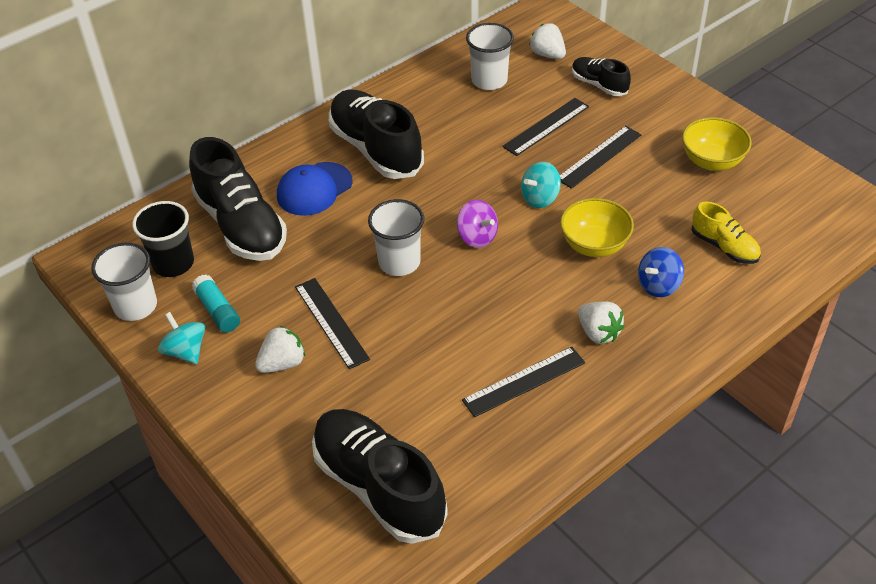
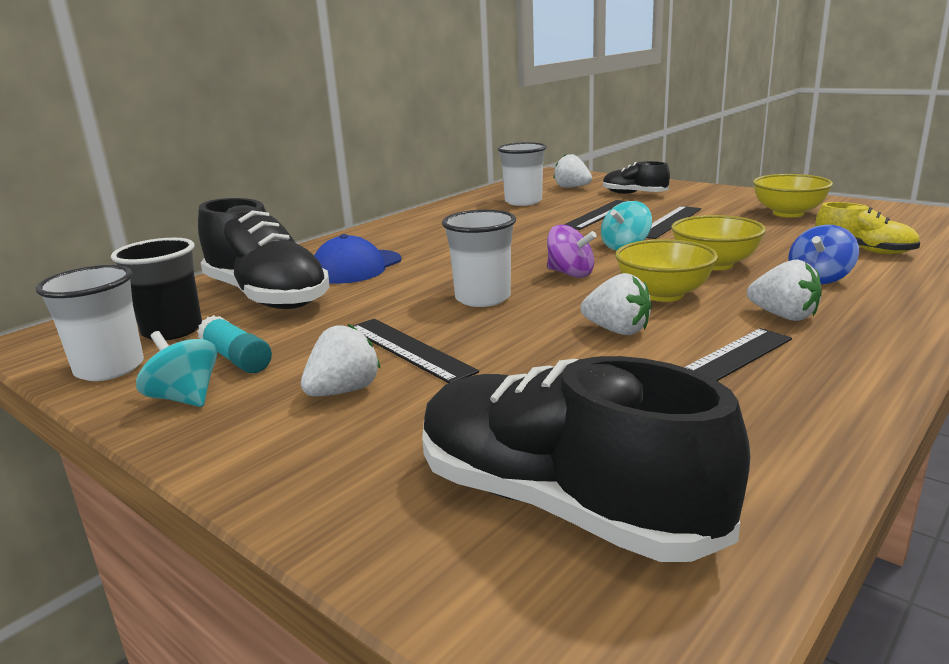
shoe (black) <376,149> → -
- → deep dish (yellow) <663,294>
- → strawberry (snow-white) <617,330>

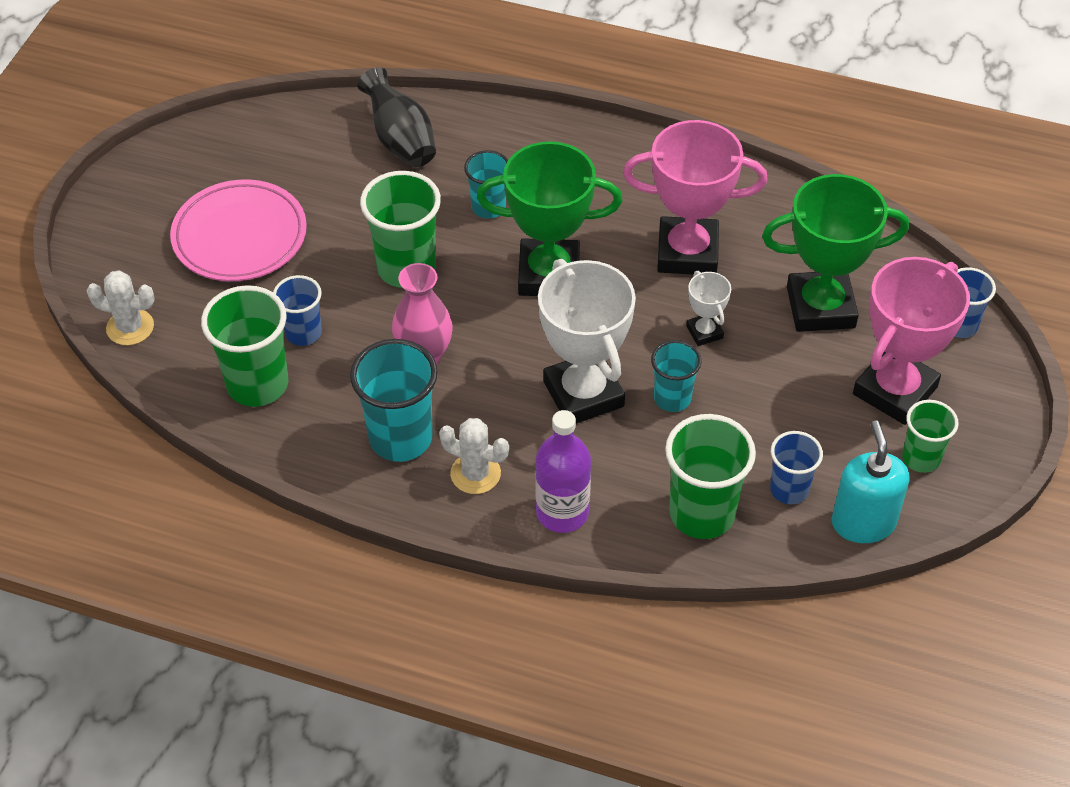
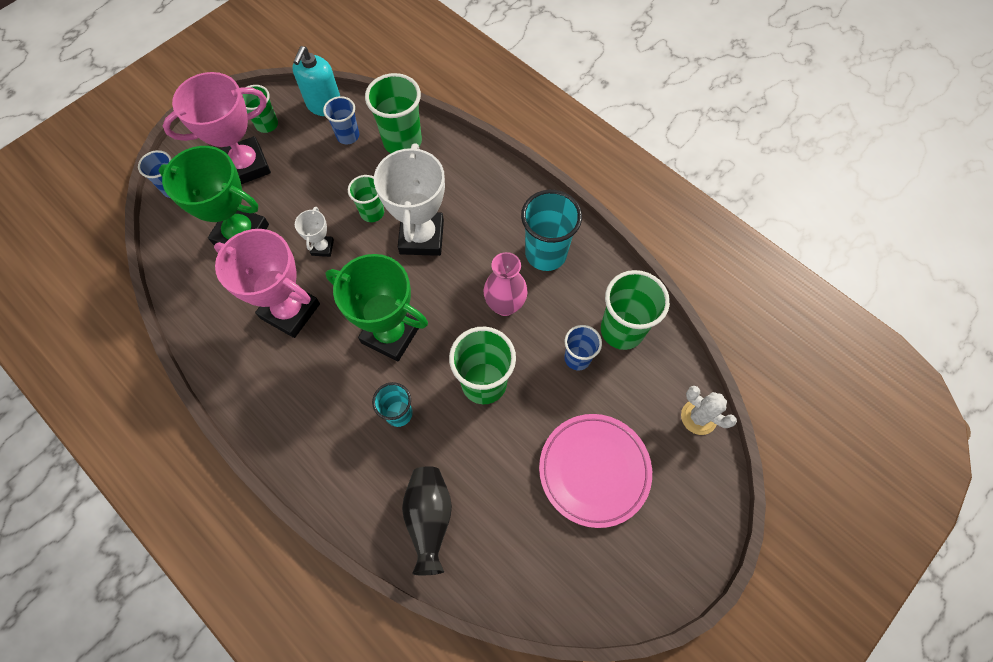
cup (teal) <672,398> → cup (green) <372,212>
drink bottle (royal purple) <562,512> → -
prickly plant (snow-white) <475,473> → -

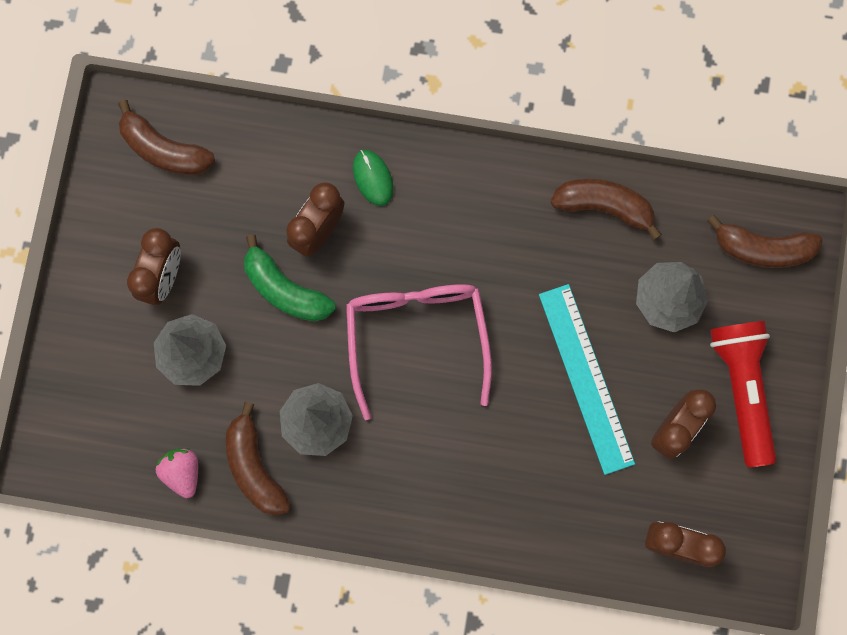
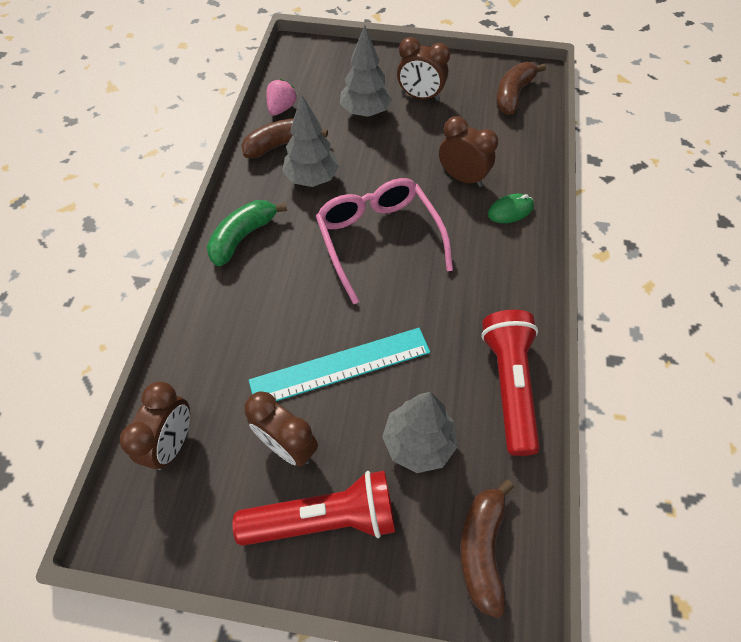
toy banana (russet) <604,206> → torch (crimson) <509,385>
toy banana (green) <285,289> → toy banana (green) <243,237>, relocated
glasses (pink) <417,337> → glasses (pink) <378,239>, 105 degrees counterclockwise
strawberry (pink) <182,472> → strawberry (pink) <281,109>, 45 degrees counterclockwise

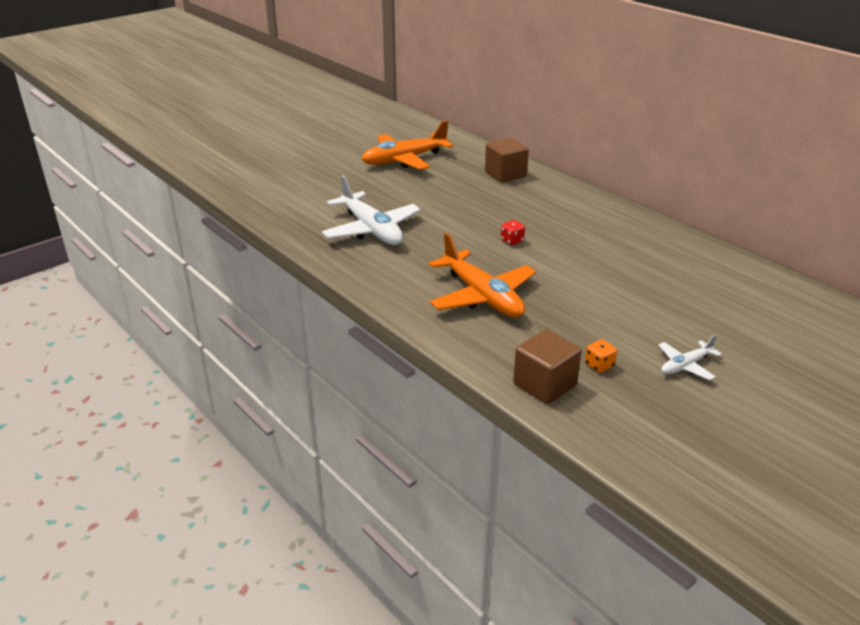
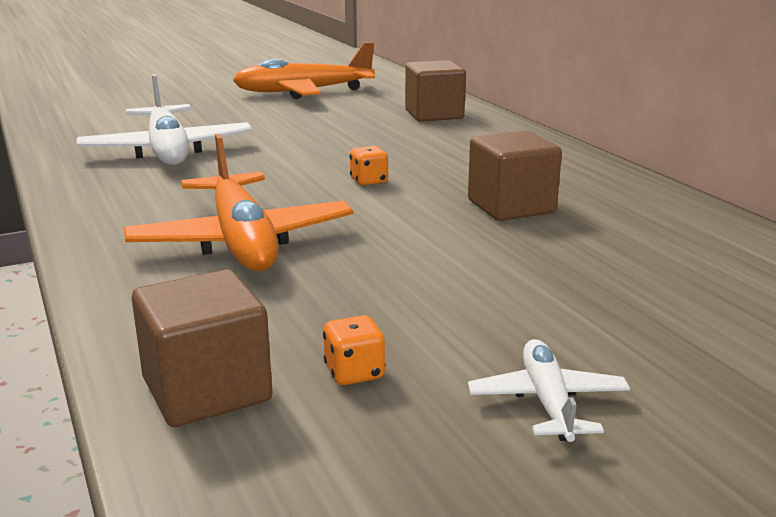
dice (crimson) <512,241> → dice (orange-coloured) <369,181>
plane (snow-white) <685,366> → plane (snow-white) <547,401>, 105 degrees clockwise
- → block (russet) <511,206>

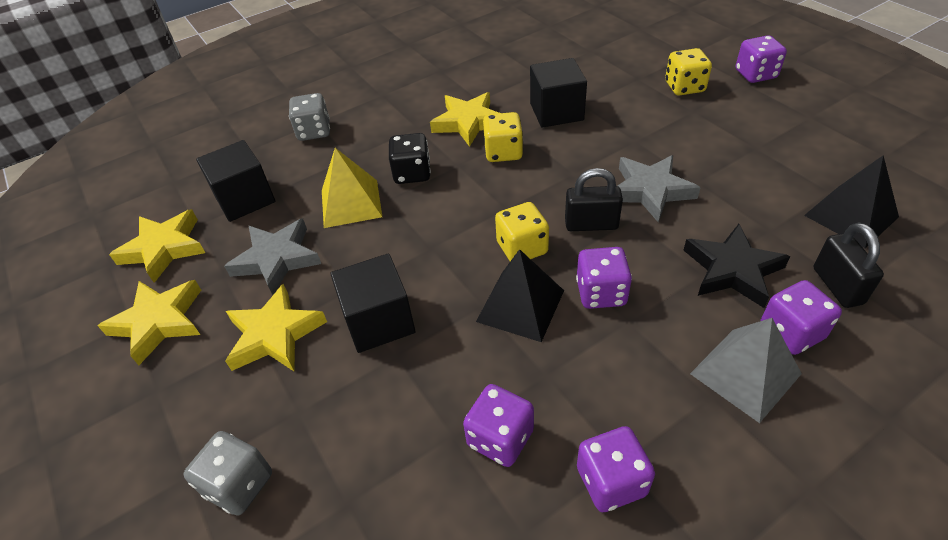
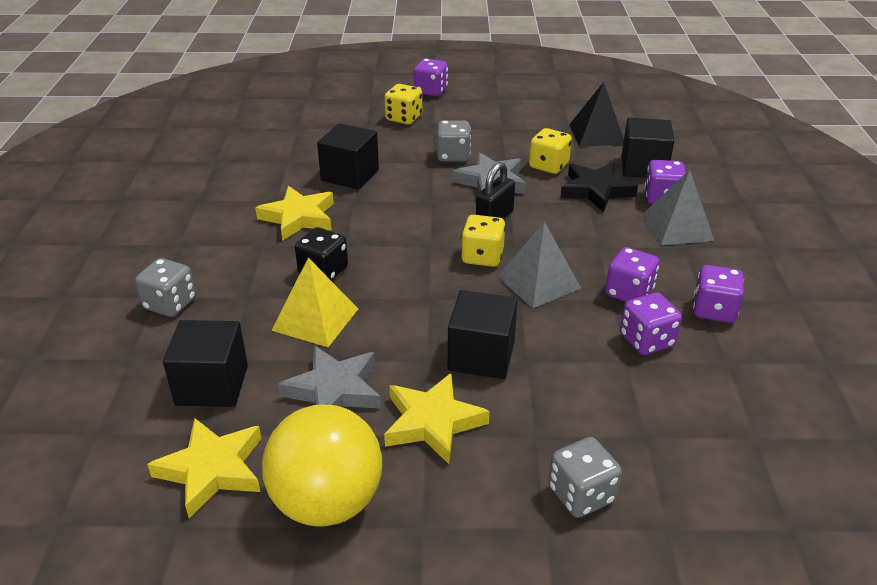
dice (yellow) <503,152> → dice (yellow) <548,166>, relocated
lock (black) <837,286> → block (black) <643,167>
dice (royal purple) <601,293> → dice (royal purple) <629,293>, relocated
pyramid shape (black) <520,306> → pyramid shape (gray) <538,282>
star shape (yellow) <159,322> → sphere (yellow) <327,502>
- → dice (gray) <453,156>

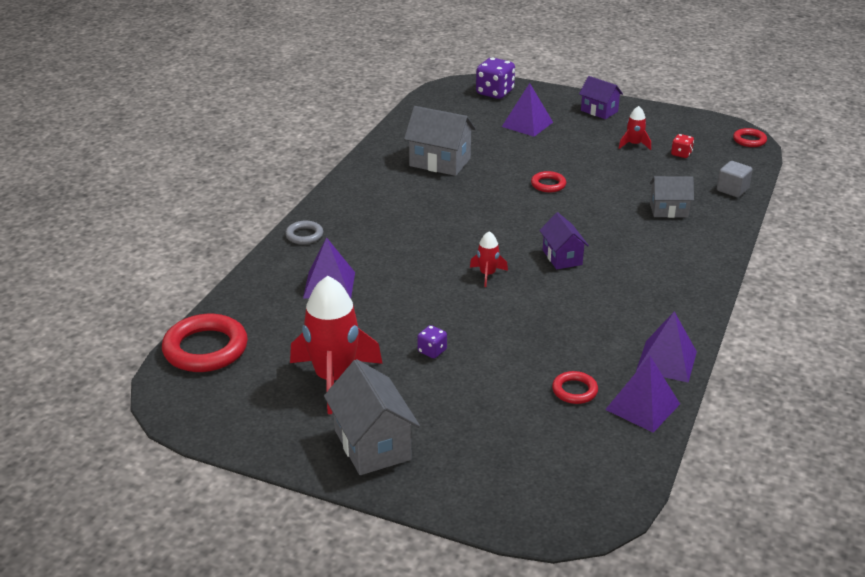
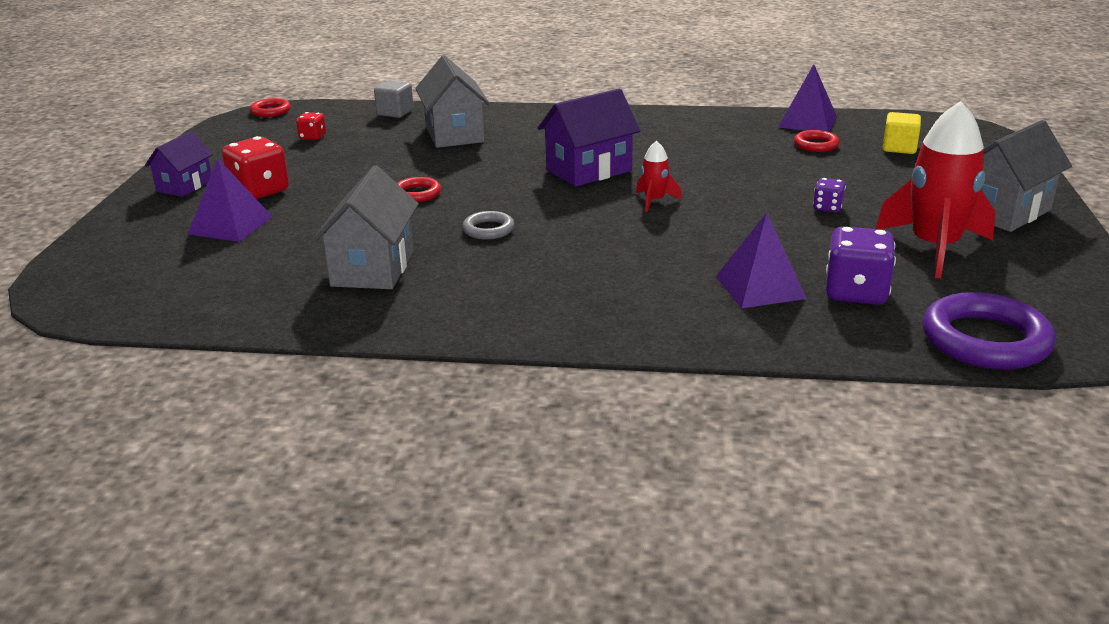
dice (royal purple) <494,93> → dice (royal purple) <856,293>, relocated
toy rocket (crimson) <634,144> → -
cottage (gray) <669,210> → cottage (gray) <454,134>, x1.57
cottage (royal purple) <562,257> → cottage (royal purple) <589,170>, x1.57
torus (gray) <304,235> → torus (gray) <488,229>, relocated
pyramid shape (royal purple) <666,361> → -
torus (crimson) <205,349> → torus (royal purple) <985,340>
- → block (yellow) <899,148>
- → dice (crimson) <259,191>

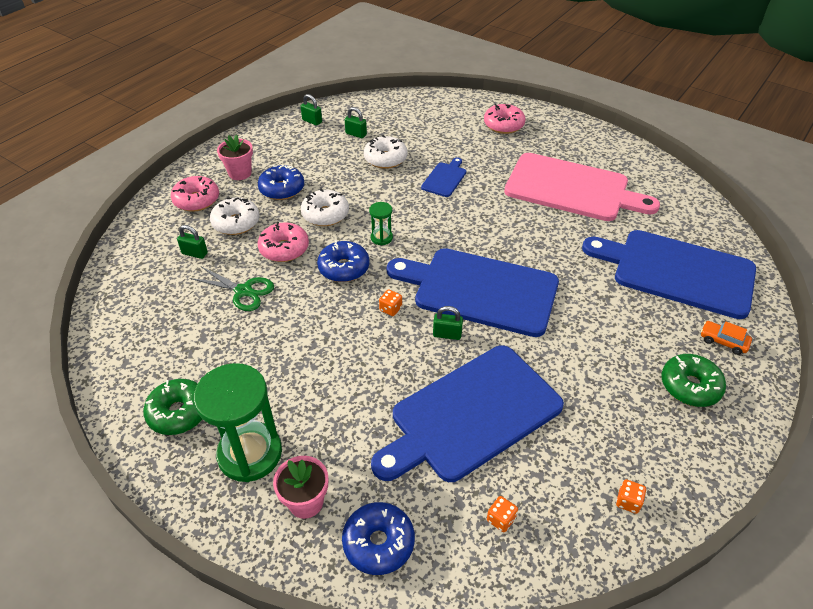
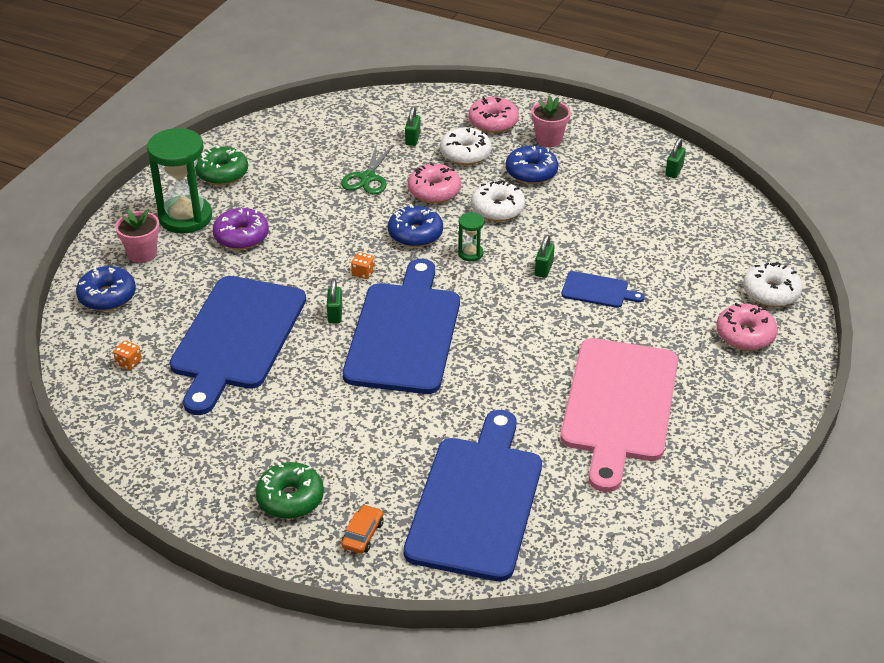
lock (green) <356,134> → lock (green) <544,269>, relocated
donut (snow-white) <385,159> → donut (snow-white) <770,293>, relocated
bread board (royal blue) <470,414> → bread board (royal blue) <236,337>, 120 degrees counterclockwise
dice (orange-coloured) <628,502> → -
- → donut (royal purple) <241,236>

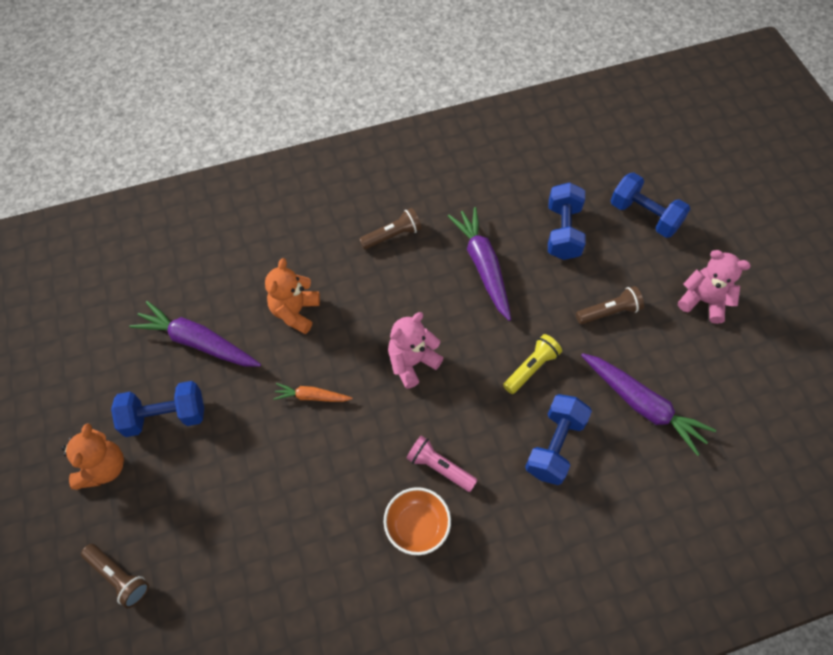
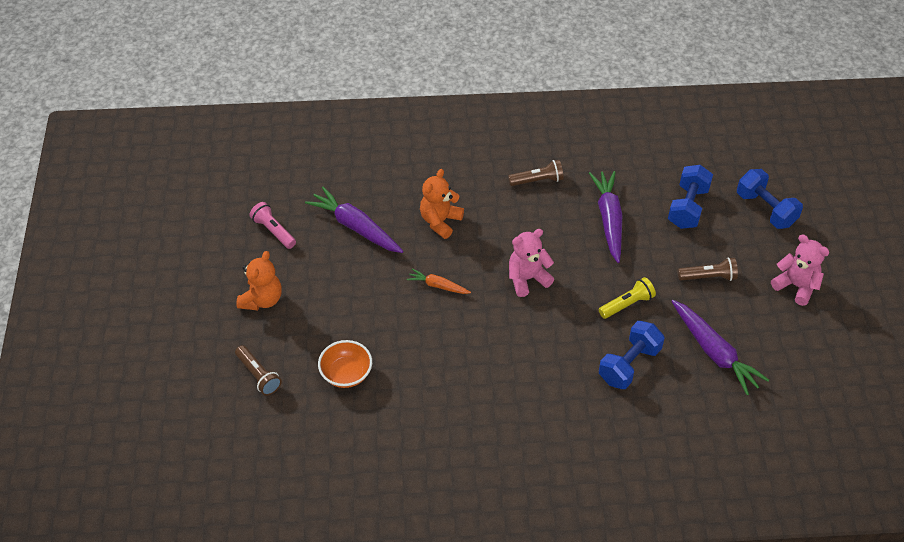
free weight (royal blue) <165,416> → -
torch (pink) <439,467> → torch (pink) <274,231>, relocated
deep dish (orange-coloured) <417,526> → deep dish (orange-coloured) <346,374>, relocated

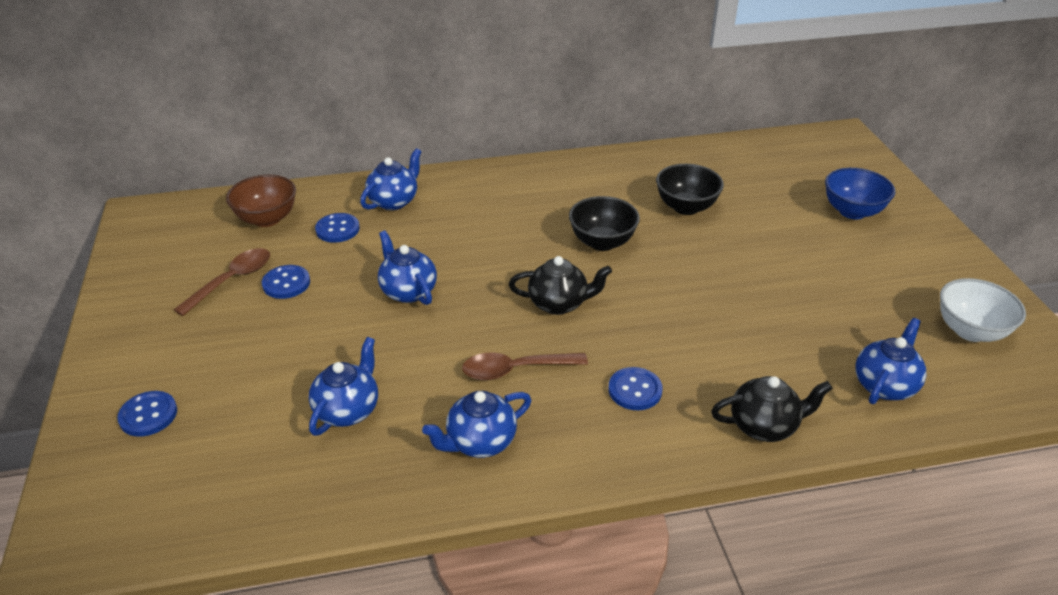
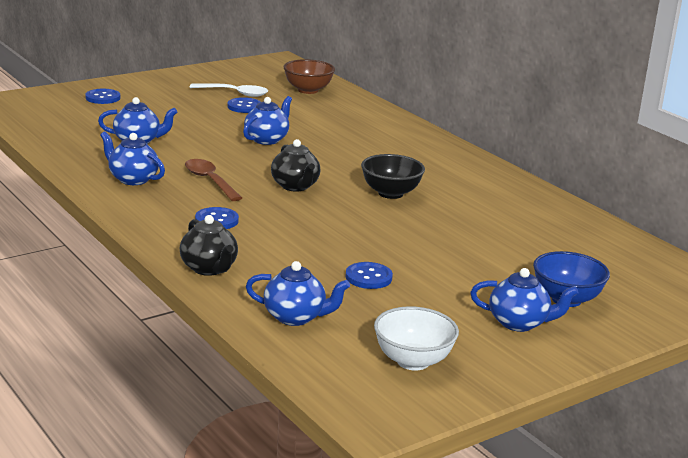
china teapot (royal blue) <394,201> → china teapot (royal blue) <519,323>, relocated
deep dish (black) <686,207> → -
shirt button (royal blue) <337,229> → shirt button (royal blue) <368,277>, relocated
tablespoon (russet) <232,280> → tablespoon (snow-white) <234,93>

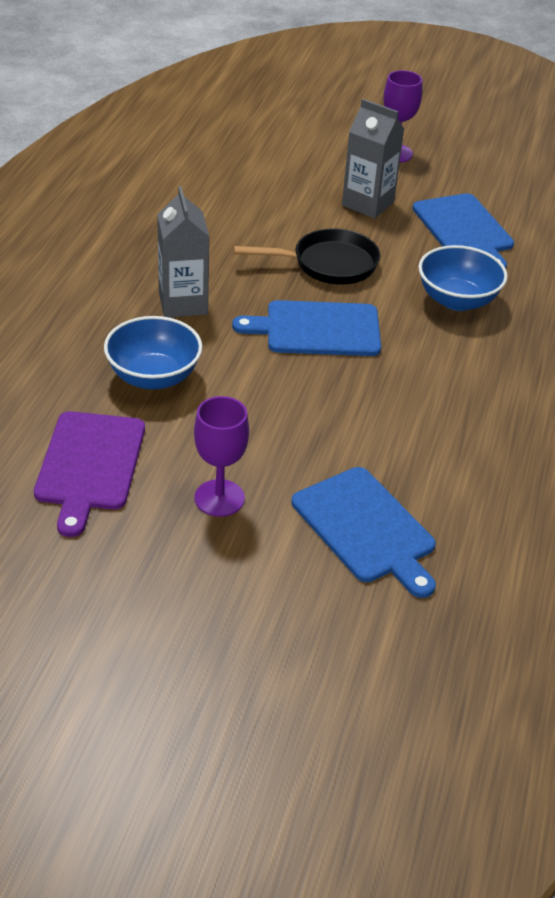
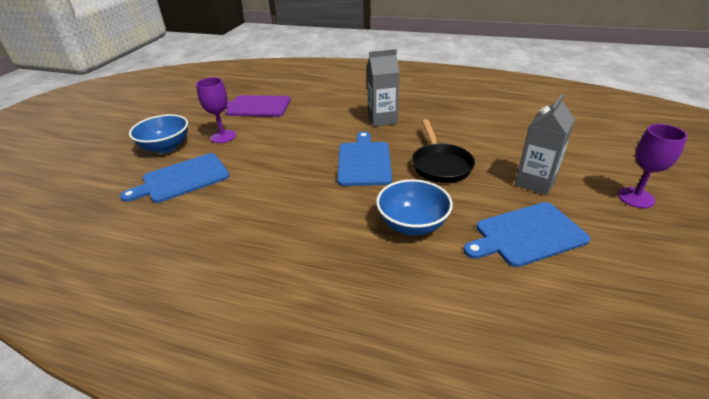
deep dish (royal blue) <153,377> → deep dish (royal blue) <166,147>, relocated

